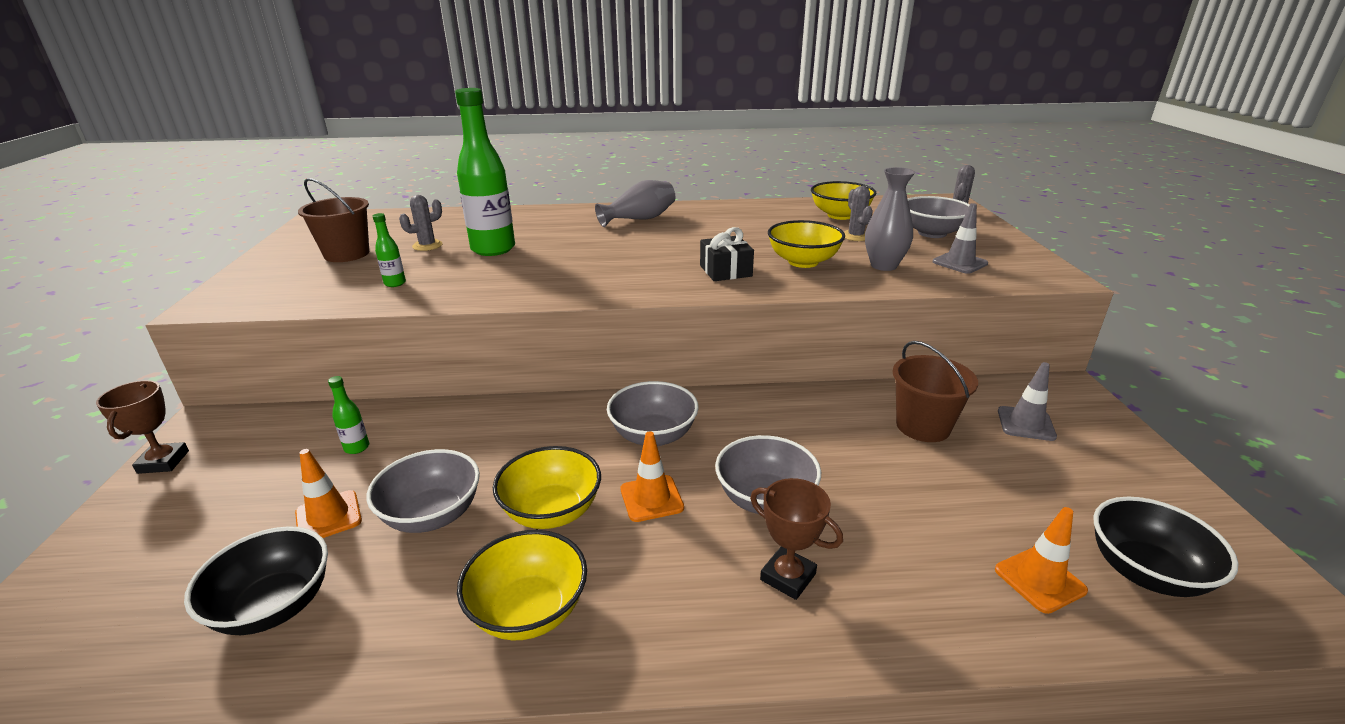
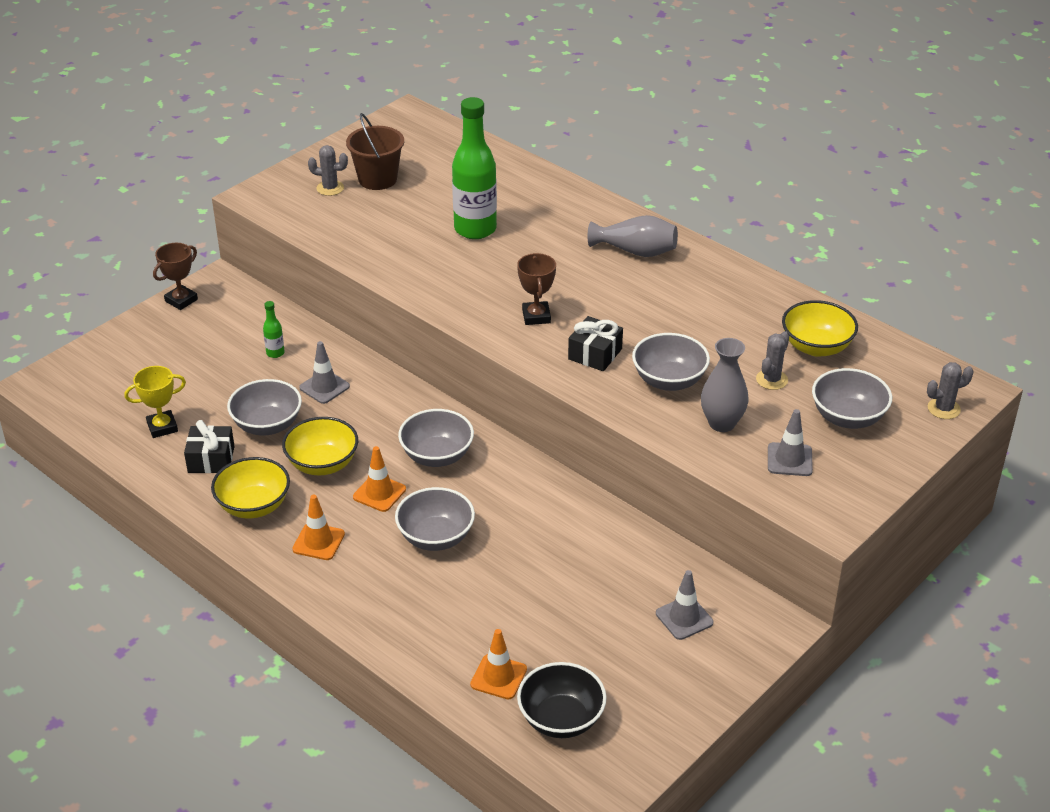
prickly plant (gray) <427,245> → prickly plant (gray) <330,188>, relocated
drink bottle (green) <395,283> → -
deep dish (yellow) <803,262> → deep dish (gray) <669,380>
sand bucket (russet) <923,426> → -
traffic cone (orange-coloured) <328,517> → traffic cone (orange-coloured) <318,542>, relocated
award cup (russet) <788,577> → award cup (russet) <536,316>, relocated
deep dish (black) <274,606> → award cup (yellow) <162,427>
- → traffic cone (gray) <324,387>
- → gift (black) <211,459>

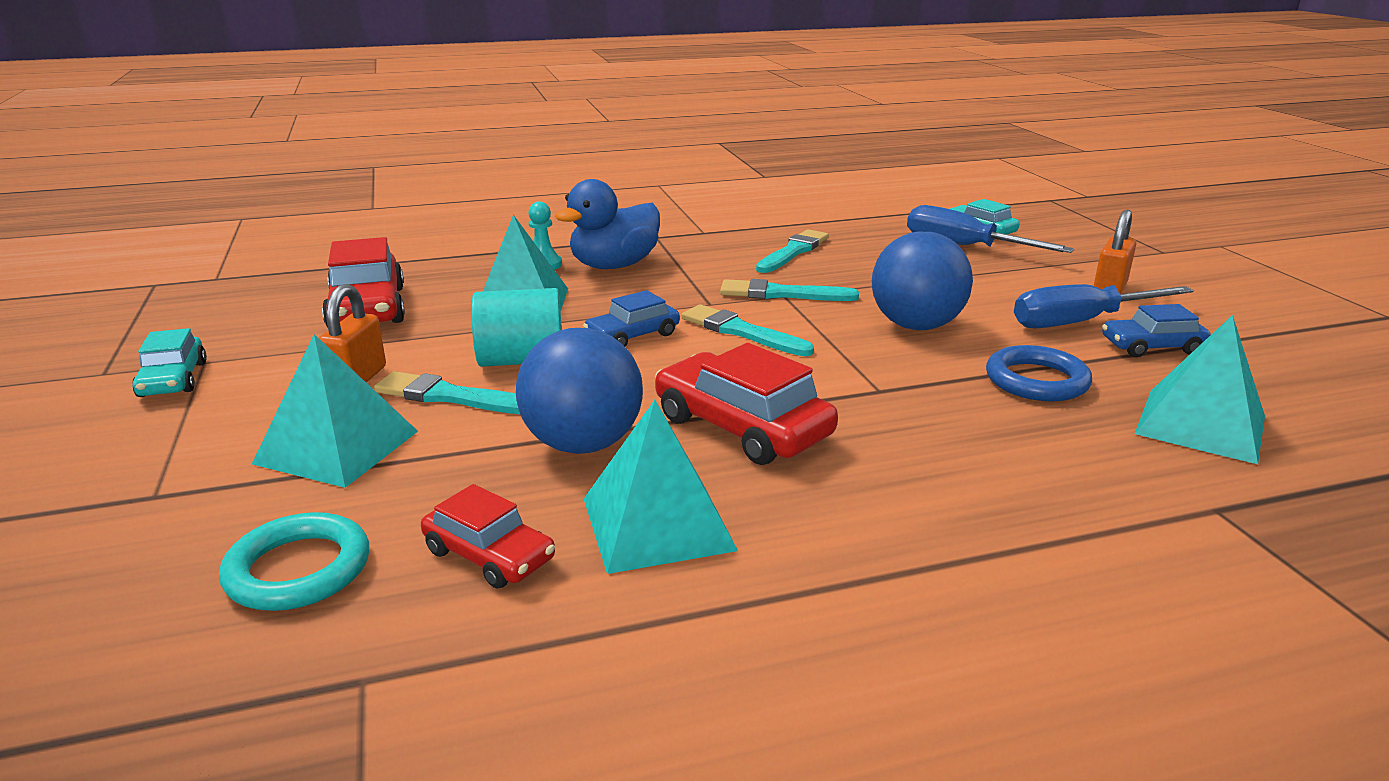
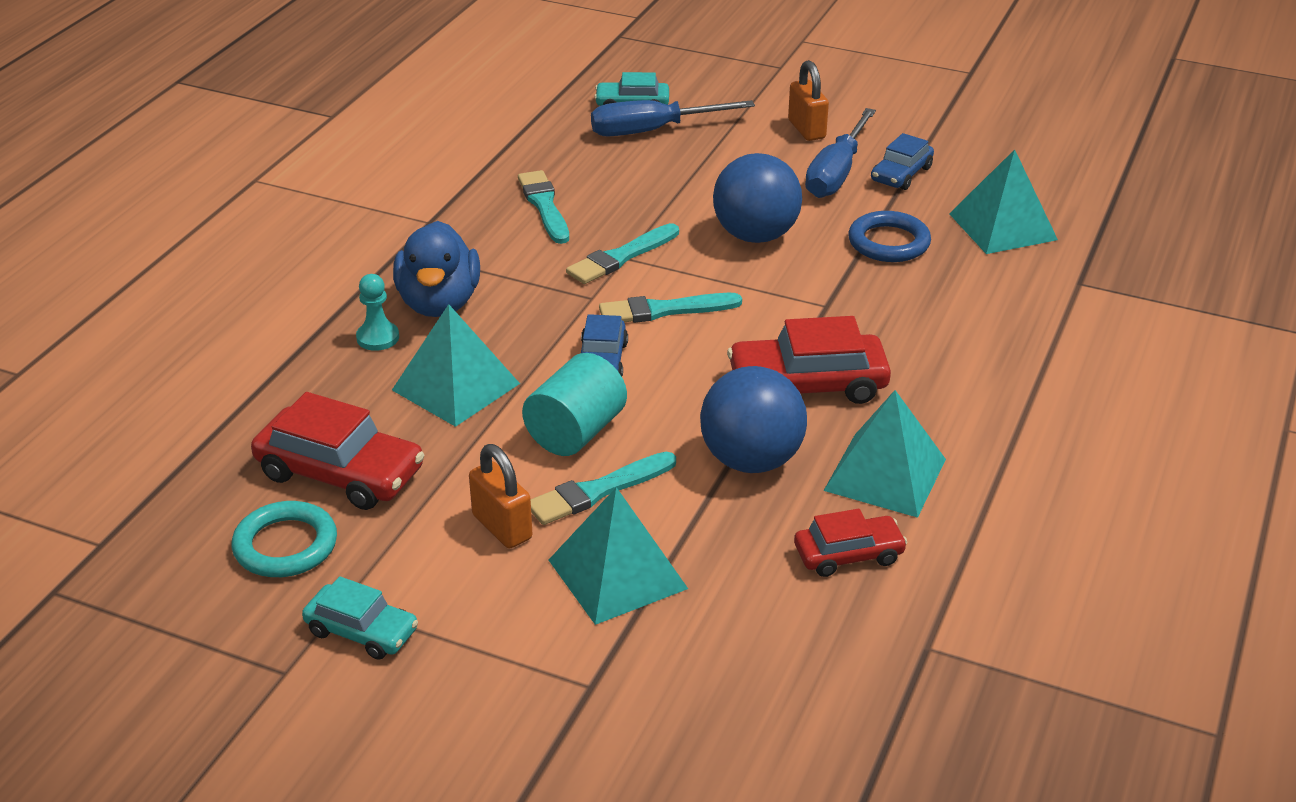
torus (teal) <298,569> → torus (teal) <285,545>, relocated

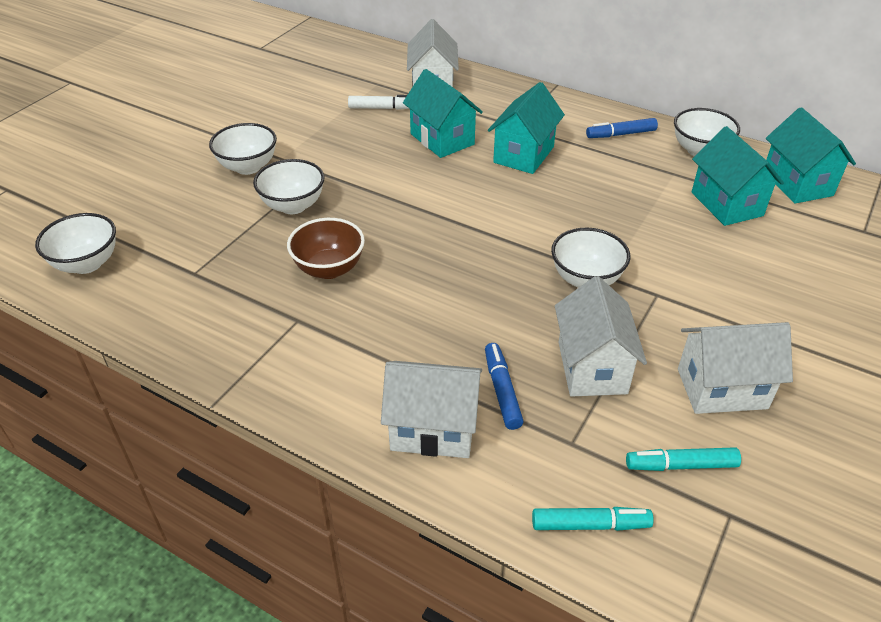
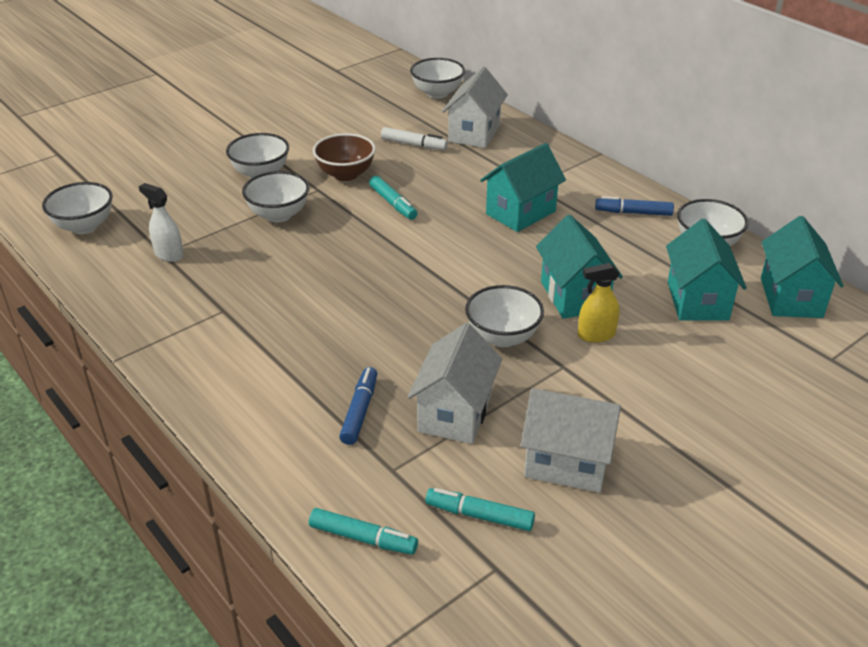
cottage (teal) <442,139> → cottage (teal) <574,296>, relocated
deep dish (russet) <329,269> → deep dish (russet) <345,174>, relocated
cottage (snow-white) <433,429> → -
- → deep dish (snow-white) <437,93>
- → felt pen (teal) <393,203>
- → spray bottle (snow-white) <168,254>
- → spray bottle (yellow) <596,335>

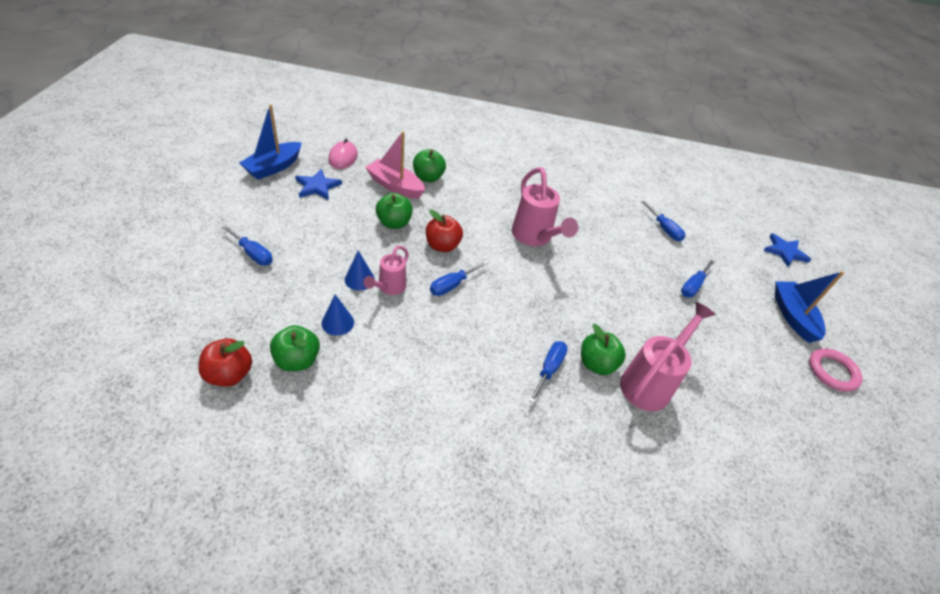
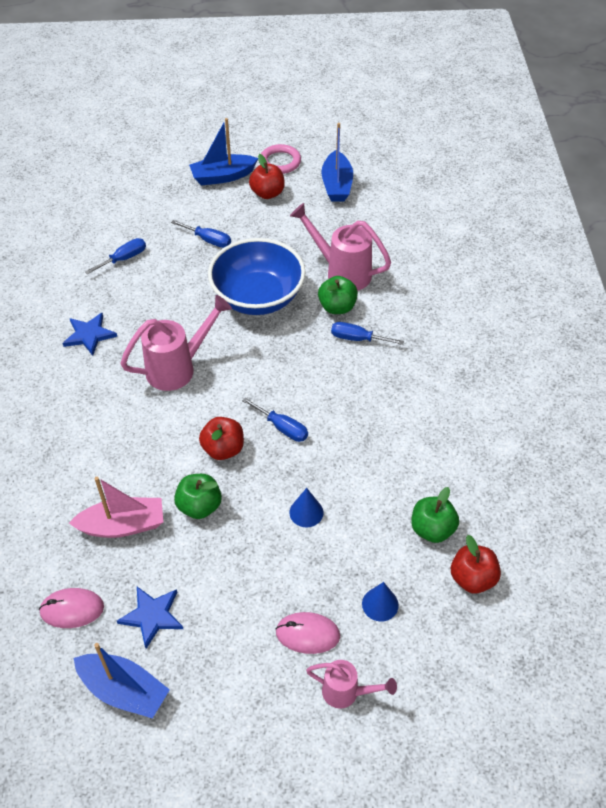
boat (pink) <395,186> → boat (pink) <122,525>, 120 degrees counterclockwise
toy apple (green) <428,177> → -
screwdriver (royal blue) <253,254> → computer mouse (pink) <307,634>
star shape (royal blue) <784,251> → star shape (royal blue) <89,335>, relocated
watering can (pink) <389,288> → watering can (pink) <347,692>, relocated
cone shape (royal blue) <337,322> → cone shape (royal blue) <380,604>, relocated
- → boat (royal blue) <336,185>
- → toy apple (crimson) <267,193>
- → deep dish (royal blue) <258,297>

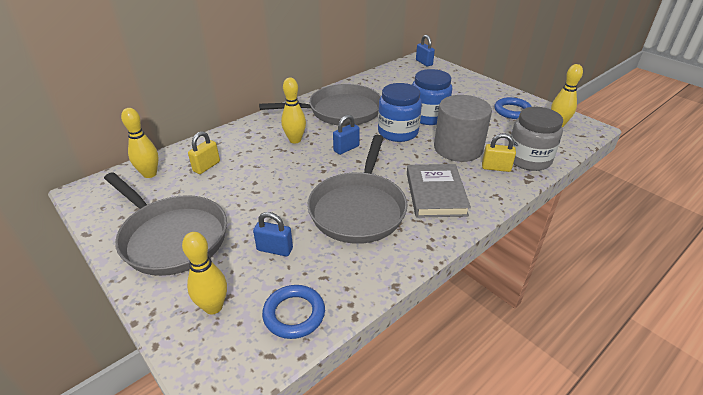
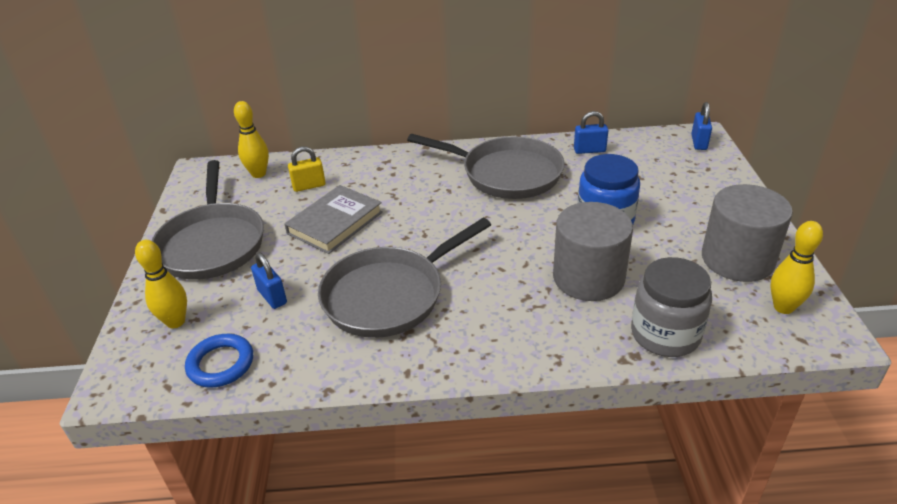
bowling pin (yellow) <295,140> → -
jar (royal blue) <398,132> → -
torus (royal blue) <512,111> → cylinder (gray) <737,259>
lock (royal blue) <346,148> → lock (royal blue) <589,150>, relocated
lock (yellow) <496,168> → -
hardcover (gray) <435,194> → hardcover (gray) <335,223>, relocated

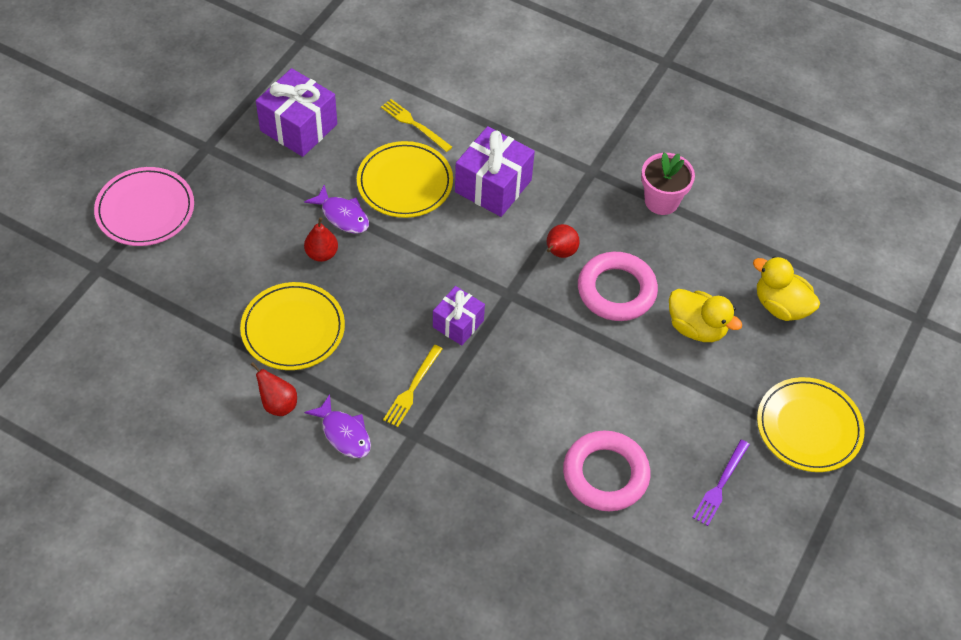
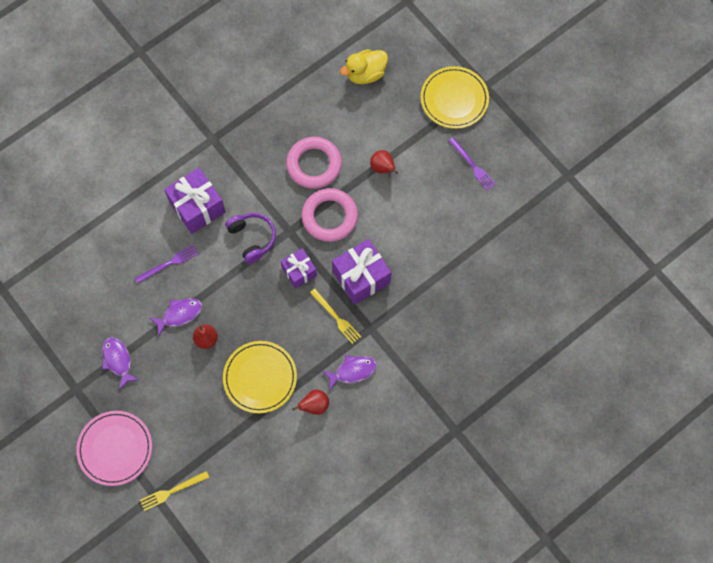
gift (royal purple) <299,127> → gift (royal purple) <361,277>, relocated
fork (yellow) <414,124> → fork (yellow) <172,491>, relocated
dinner plate (yellow) <405,183> → fork (royal purple) <169,263>
flower pot (pink) <661,201> → -
pear fruit (crimson) <559,253> → pear fruit (crimson) <383,168>, relocated
toy duck (yellow) <696,328> → -
torus (pink) <605,474> → torus (pink) <329,217>, relocated
- → headset (royal purple) <252,238>
- → fish (royal purple) <118,360>

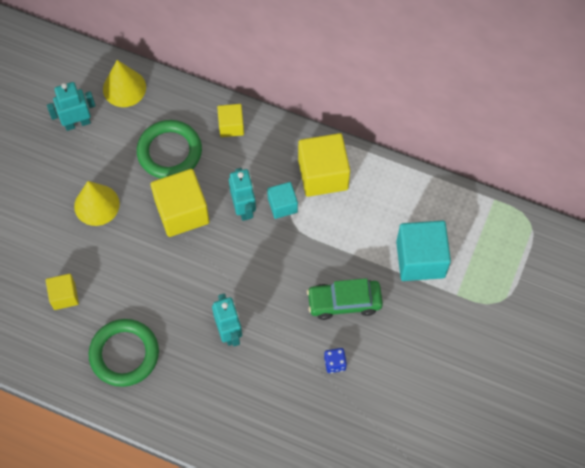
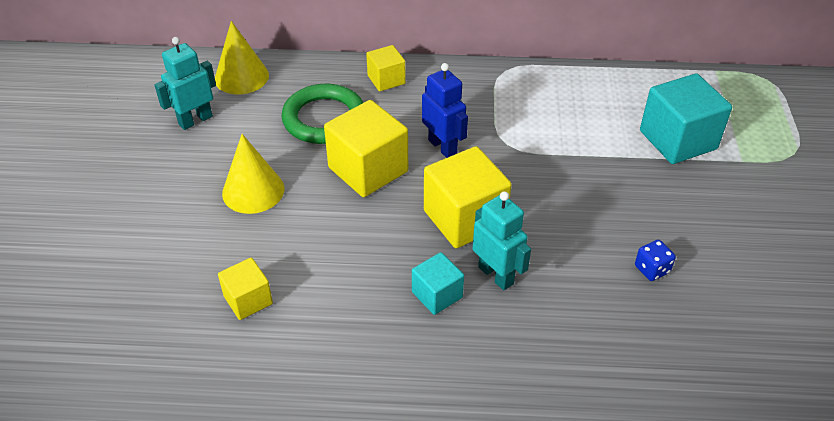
block (yellow) <323,174> → block (yellow) <464,218>, relocated
robot (teal) <244,208> → robot (royal blue) <443,147>
block (teal) <282,205> → block (teal) <437,295>, relocated
automobile (green) <344,302> → -
torus (green) <124,354> → -

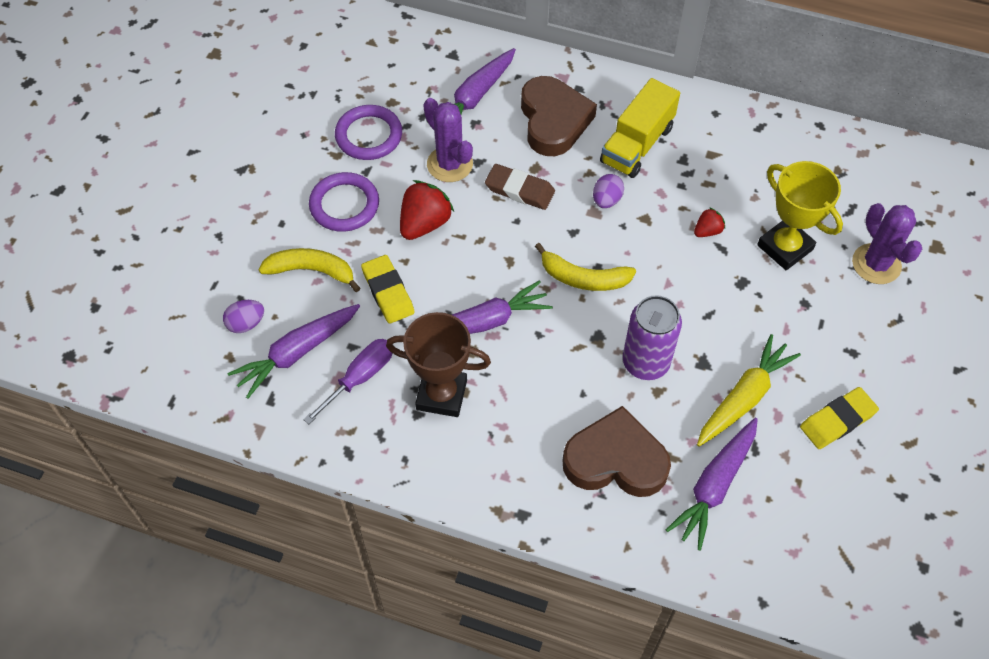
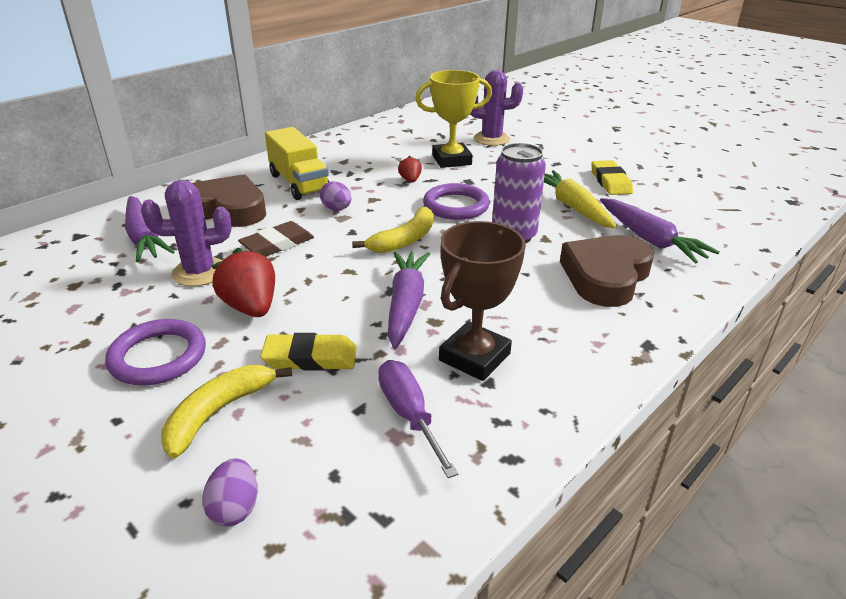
torus (royal purple) <369,135> → torus (royal purple) <456,206>, relocated
toy carrot (royal purple) <297,353> → -

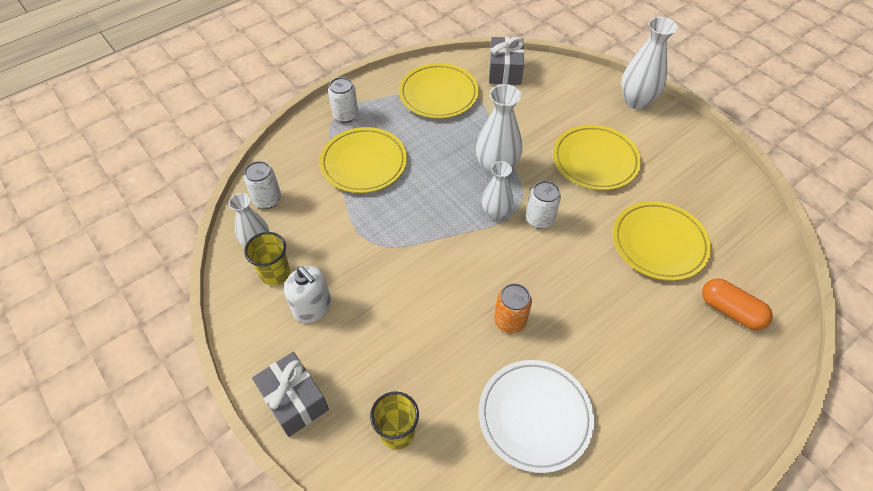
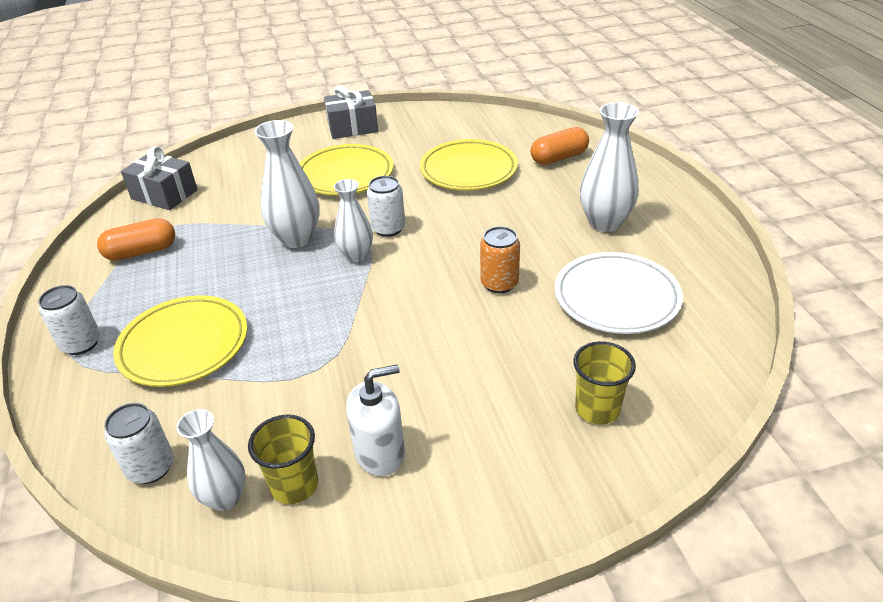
vase (snow-white) <636,101> → vase (snow-white) <604,223>, relocated
dinner plate (yellow) <438,94> → pill (orange-coloured) <141,252>
gift (gray) <294,400> → gift (gray) <352,127>, relocated

